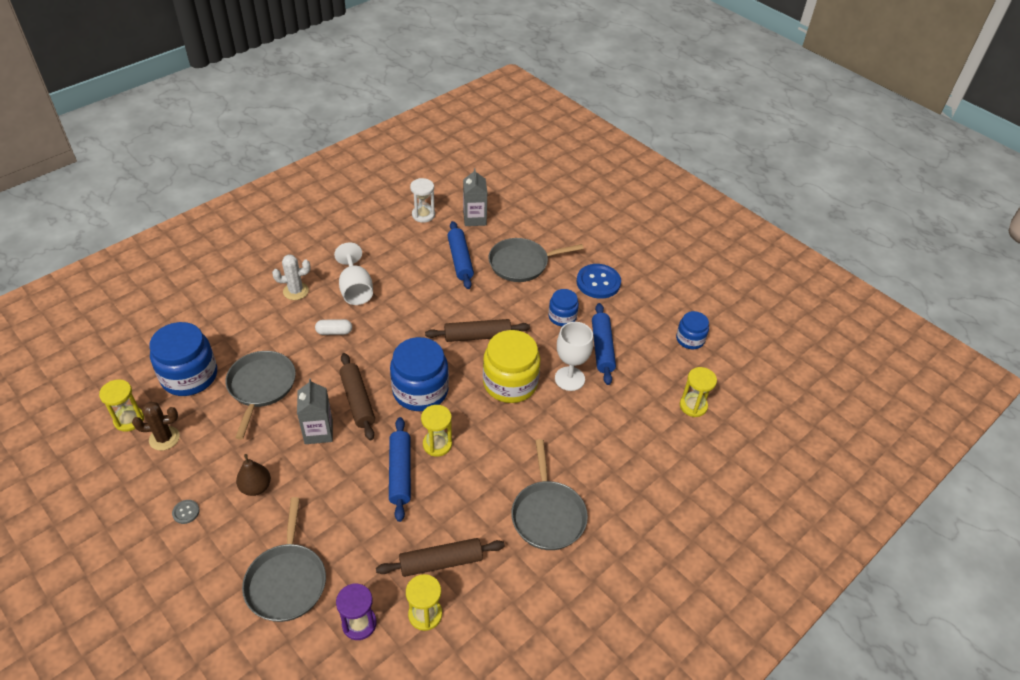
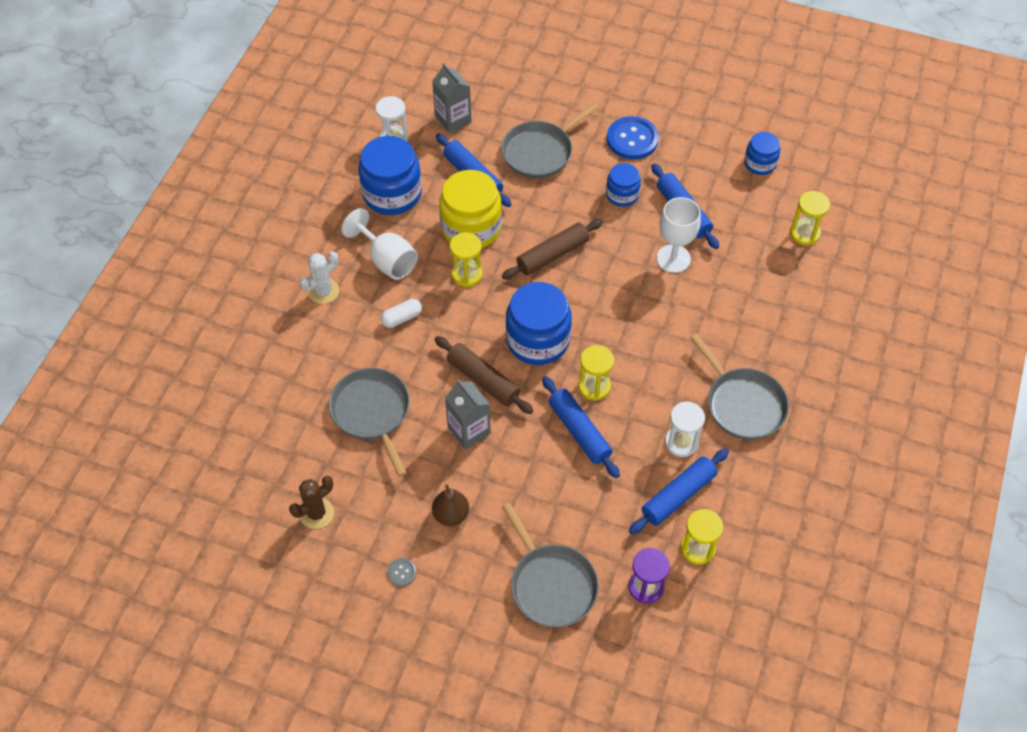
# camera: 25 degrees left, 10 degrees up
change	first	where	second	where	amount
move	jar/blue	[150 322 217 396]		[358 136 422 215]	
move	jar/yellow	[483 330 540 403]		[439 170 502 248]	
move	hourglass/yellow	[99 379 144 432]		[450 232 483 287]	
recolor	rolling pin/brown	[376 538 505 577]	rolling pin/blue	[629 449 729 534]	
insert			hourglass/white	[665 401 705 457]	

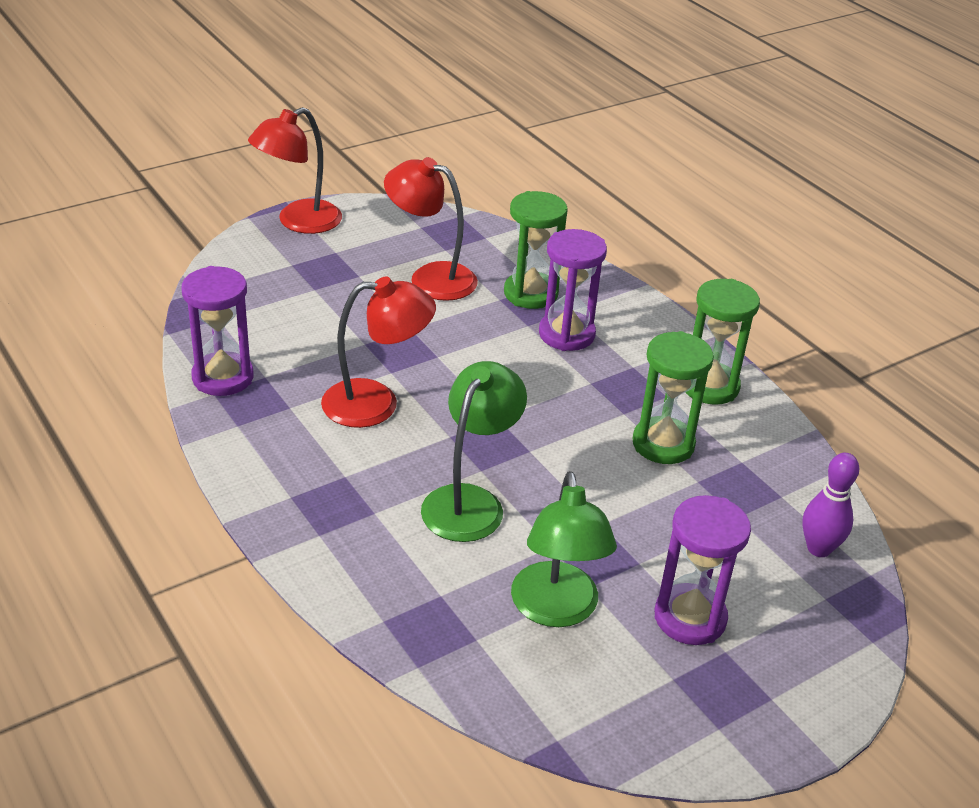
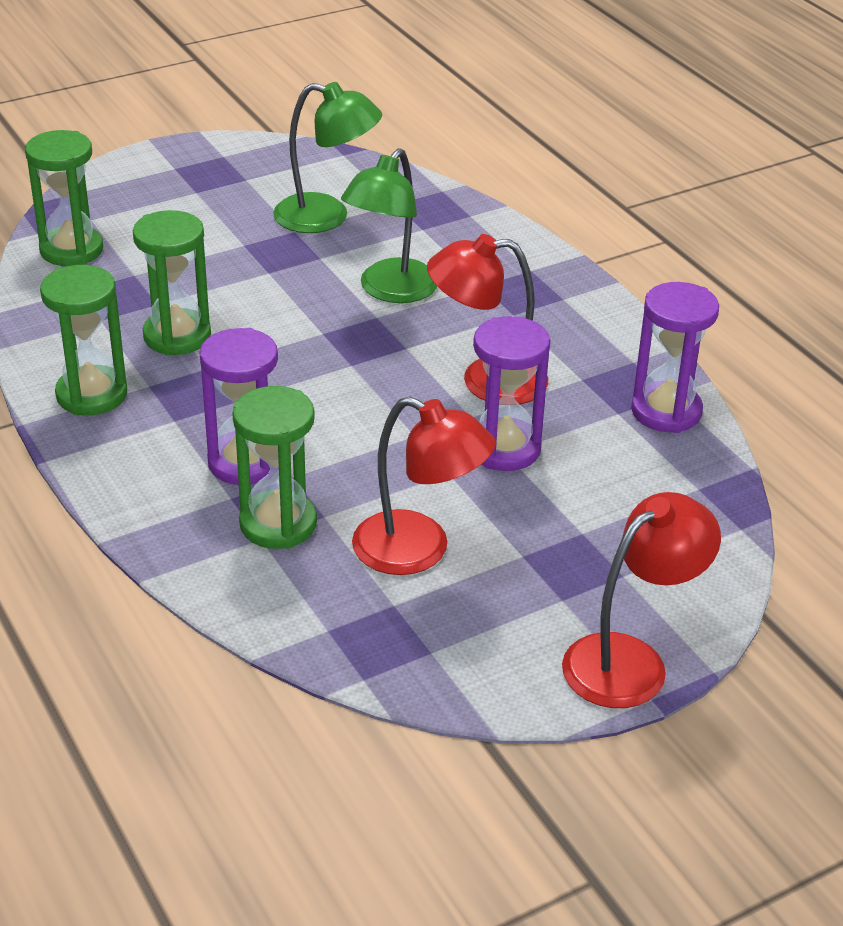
# camera: 175 degrees left, 0 degrees up
change	first	where	second	where	amount
replace	bowling pin/purple	[802 453 859 557]	hourglass/green	[25 130 103 266]	
rotate	lamp/green	[511 471 617 627]		[273 82 382 233]	105 degrees clockwise
move	hourglass/purple	[655 495 751 645]		[473 316 550 471]	

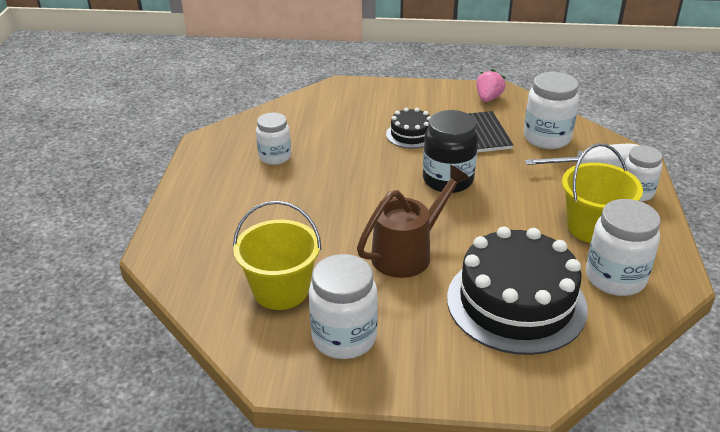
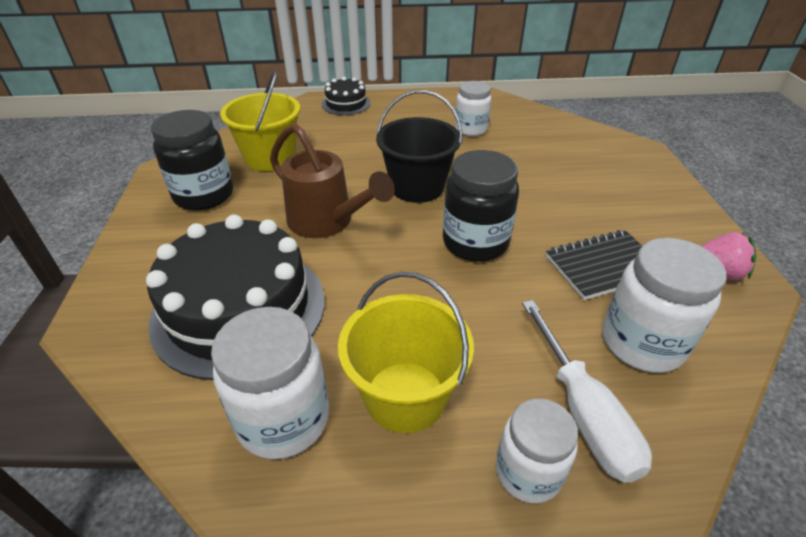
# camera: 80 degrees right, 5 degrees up
change	first	where	second	where	amount
recolor	jar/white	[309 254 378 359]	jar/black	[151 110 233 211]	
move	cake/black	[386 108 431 148]		[322 77 371 115]	
insert			bucket/black	[376 90 463 203]	

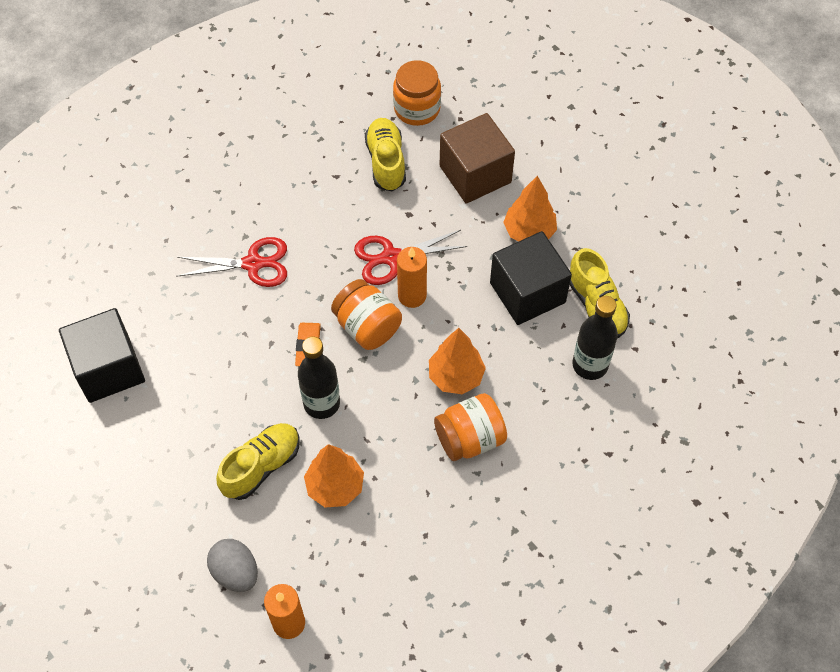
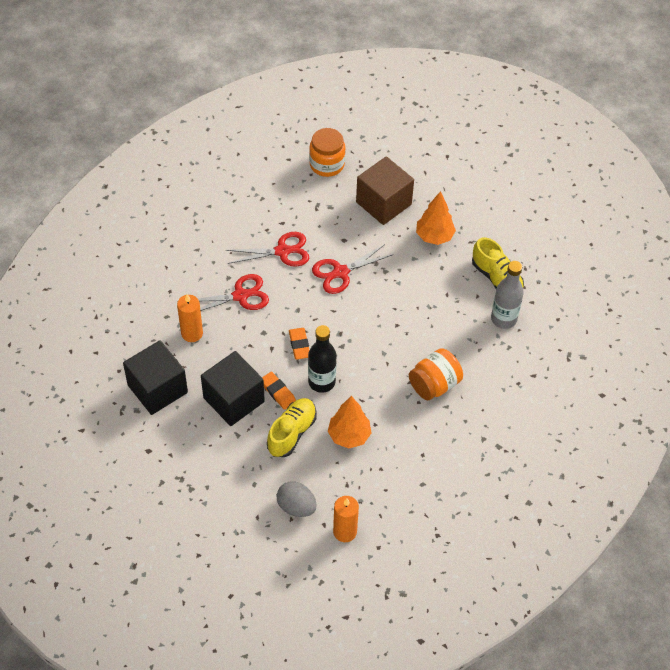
# camera: 15 degrees left, 5 degrees down
change	first	where	second	where	amount
move	candle/orange	[397 247 427 308]		[177 294 203 342]	
move	cube/black	[490 231 572 325]		[201 351 265 426]	
insert			scissors/red	[226 232 309 267]	
insert			eraser/orange	[262 372 296 410]	
recolor	bottle/black	[572 296 618 380]	bottle/grey	[491 261 524 329]	
delete	jar/orange	[331 279 402 350]			
delete	shoe/yellow	[365 118 406 191]			
delete	tree/orange	[429 328 486 394]			

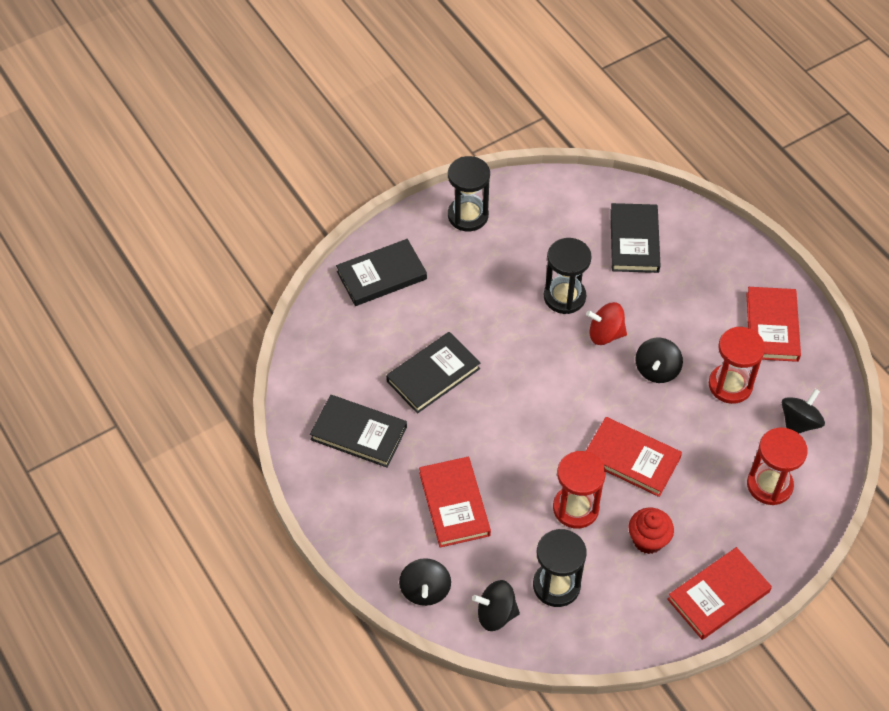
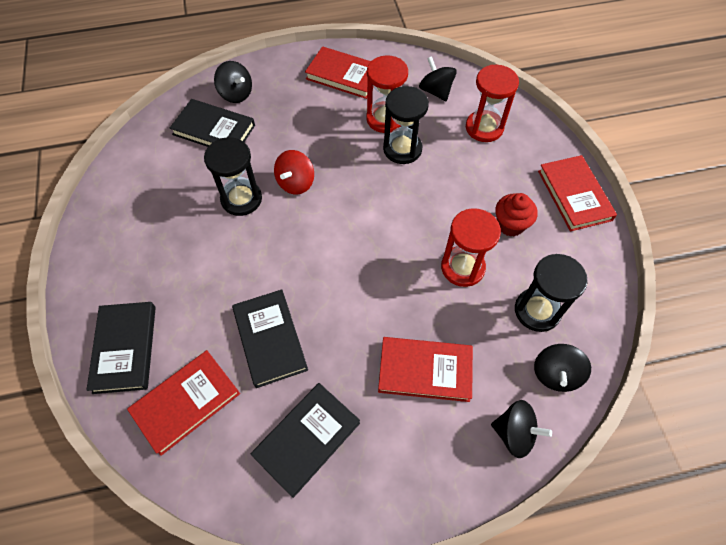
# camera: 70 degrees left, 5 degrees up
change	first	where	second	where	amount
move	book/red	[586 417 682 497]		[127 350 240 456]	
move	spinning top/black	[635 338 683 383]		[214 61 252 103]	
move	hourglass/black	[448 156 490 231]		[383 86 429 164]	

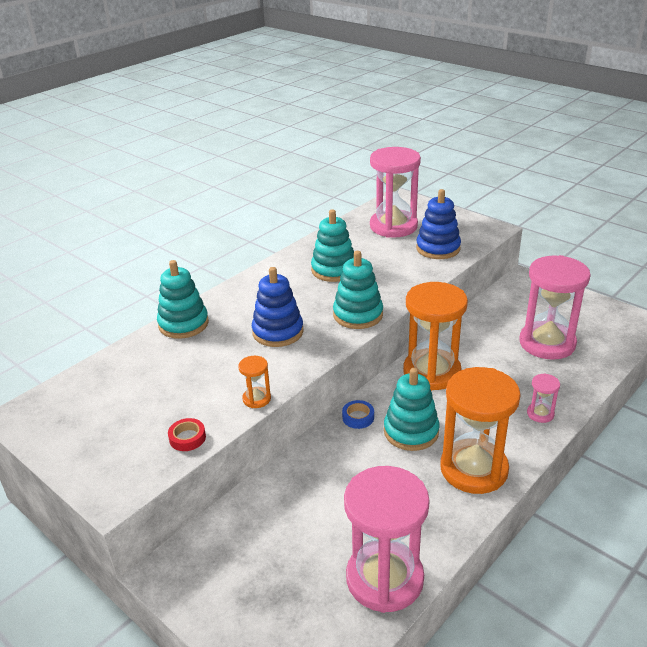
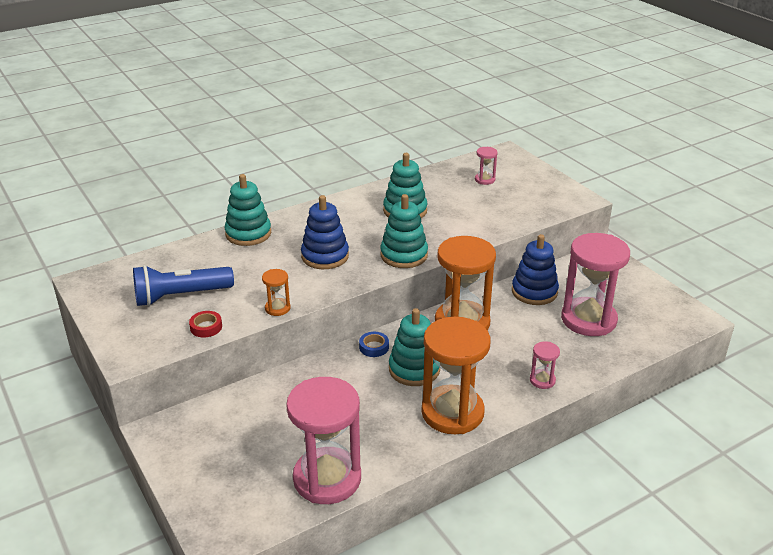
# camera: 15 degrees right, 0 degrees up
change	first	where	second	where	amount
insert			flashlight/blue	[133 265 234 306]	
resize	hourglass/pink	[370 147 421 238]		[475 147 498 185]	x0.43
move	stacking toy/blue	[416 189 461 259]		[512 234 559 305]	

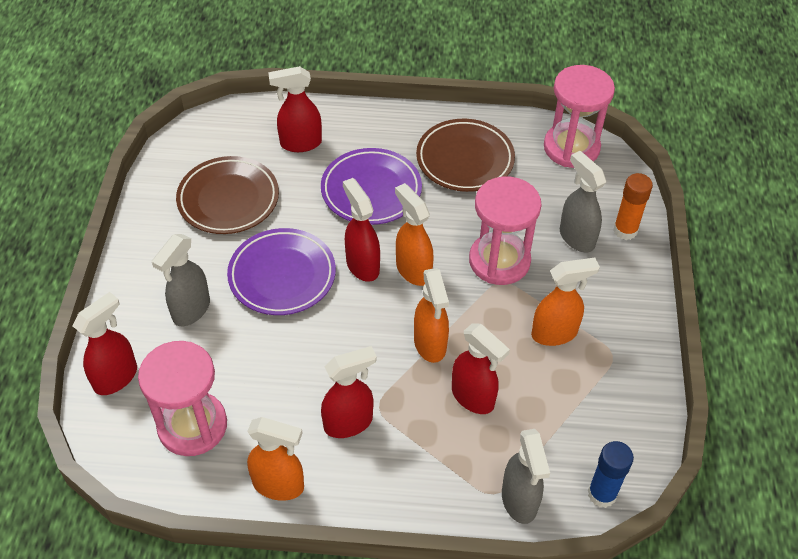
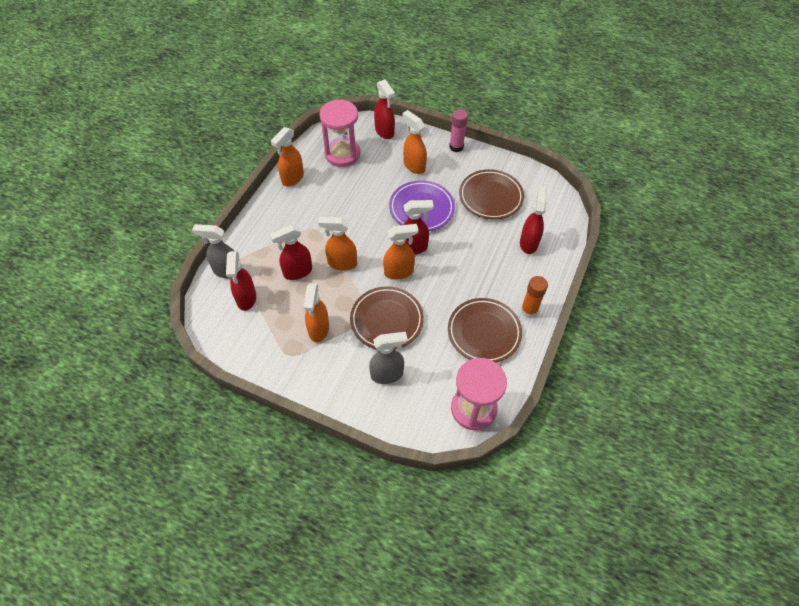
# camera: 110 degrees right, 5 degrees up
change	first	where	second	where	amount
move	spray bottle/red	[321 346 377 438]		[226 251 256 311]	
replace	hourglass/pink	[469 177 542 285]	plate/brown	[350 286 424 350]	
recolor	spray bottle/grey	[152 234 210 326]	spray bottle/orange	[402 110 427 174]	
insert			glue stick/pink	[449 109 468 152]	
move	glue stick/orange	[613 173 653 240]		[521 276 548 318]	
delete	plate/purple	[321 148 422 225]			
delete	glue stick/blue	[588 441 634 508]			

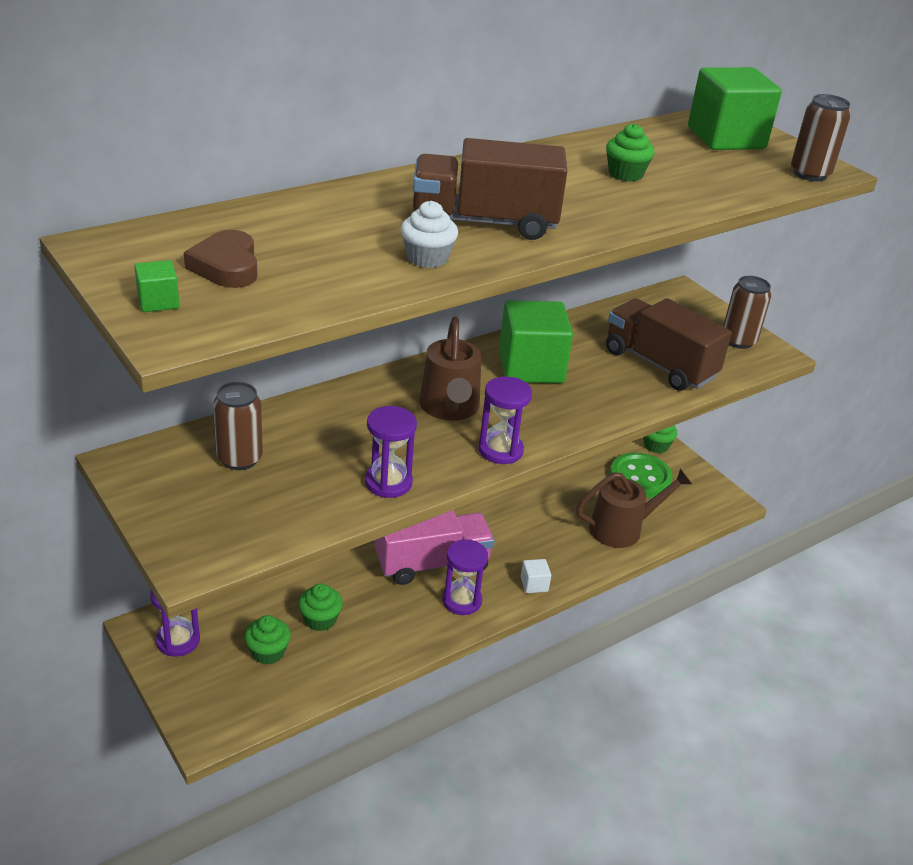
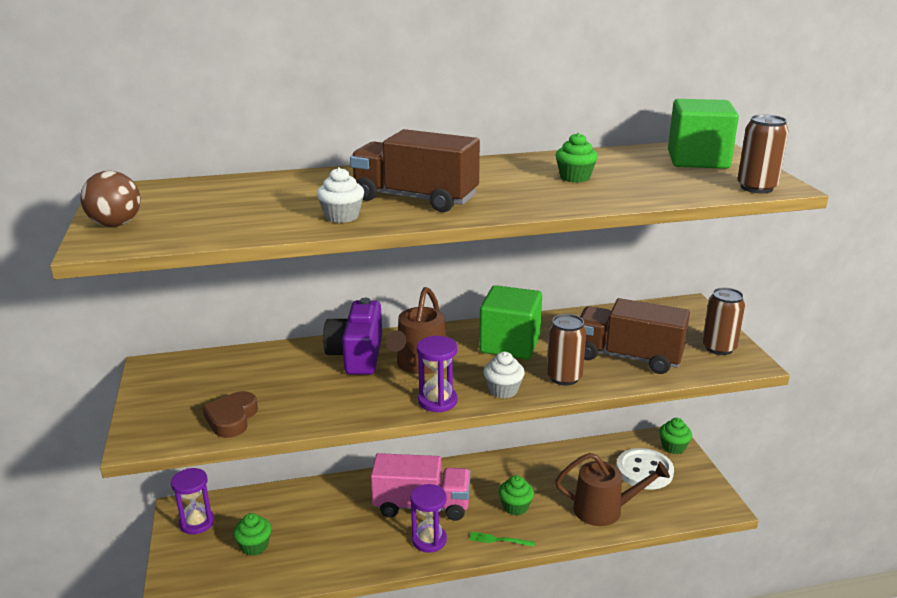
# camera: 25 degrees right, 10 degrees down
change	first	where	second	where	amount
replace	cube/green	[134 260 179 312]	ball/brown	[80 171 140 227]	
move	heart/brown	[184 230 258 288]		[202 391 258 438]	
insert			camera/purple	[323 298 382 375]	
replace	cube/white	[521 559 551 593]	fork/green	[469 532 535 547]	
insert			cupcake/white	[483 352 525 398]	
move	cupcake/green	[298 583 343 631]		[499 475 534 516]	
move	can/brown	[213 382 263 470]		[546 314 586 385]	
rotate	truck/brown	[606 298 732 391]		[580 298 690 374]	45 degrees counterclockwise
recolor	button/green	[610 453 673 498]	button/white	[616 448 674 489]	
delete	hourglass/purple	[365 406 417 498]			

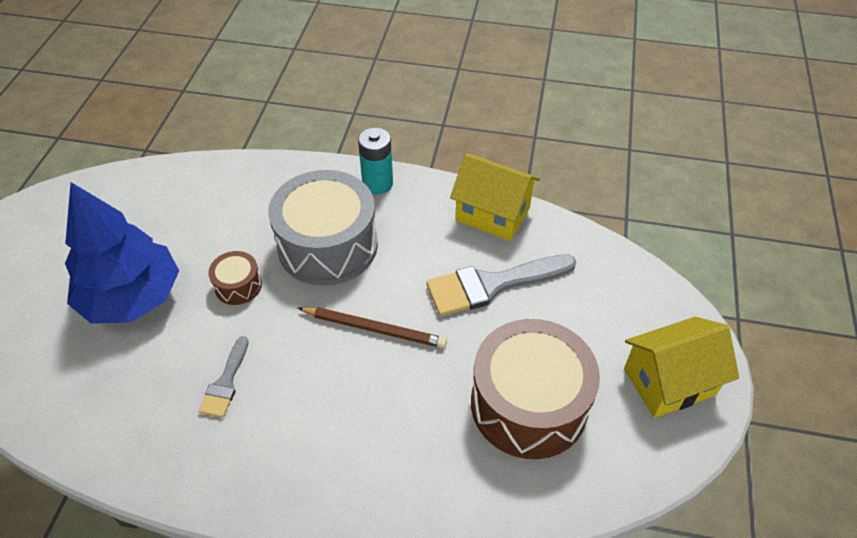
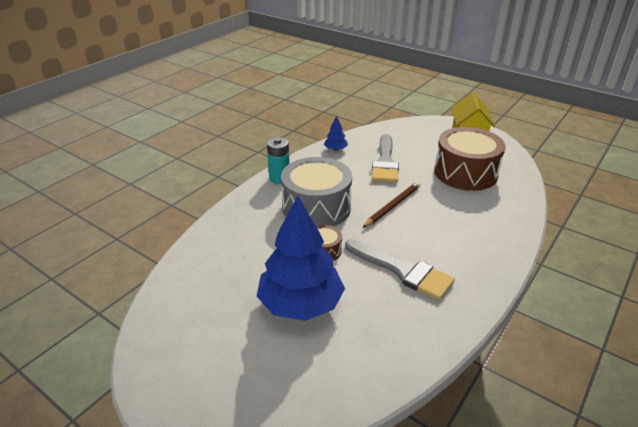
# camera: 65 degrees left, 15 degrees down
change	first	where	second	where	amount
replace	house/yellow	[450 153 540 241]	tree/blue	[324 116 348 151]	
resize	brush/grey	[199 336 249 418]		[345 239 455 300]	x1.84

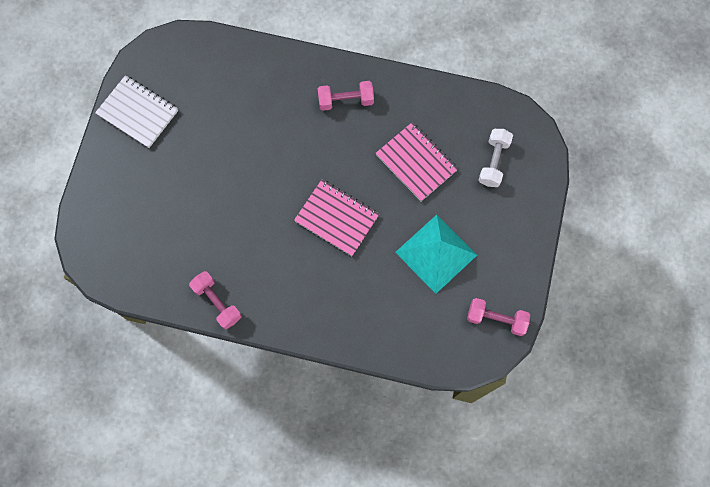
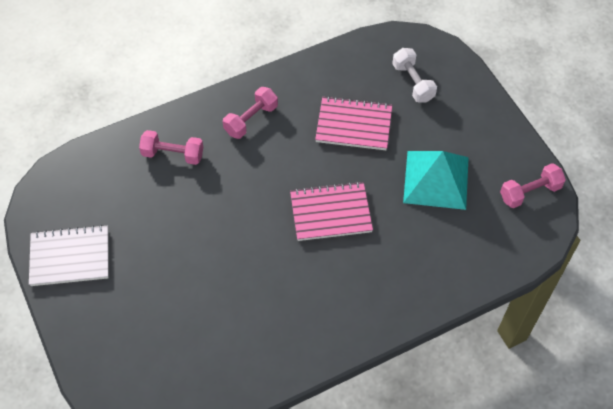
# camera: 40 degrees left, 15 degrees down
change	first	where	second	where	amount
move	dumbbell/pink	[189 271 241 329]		[139 130 203 165]	

